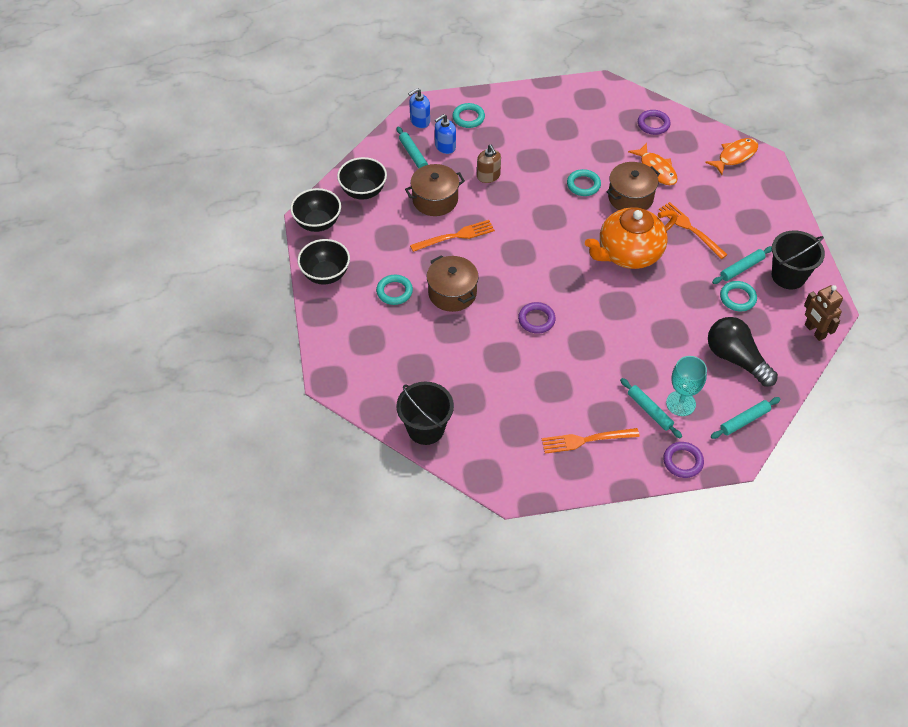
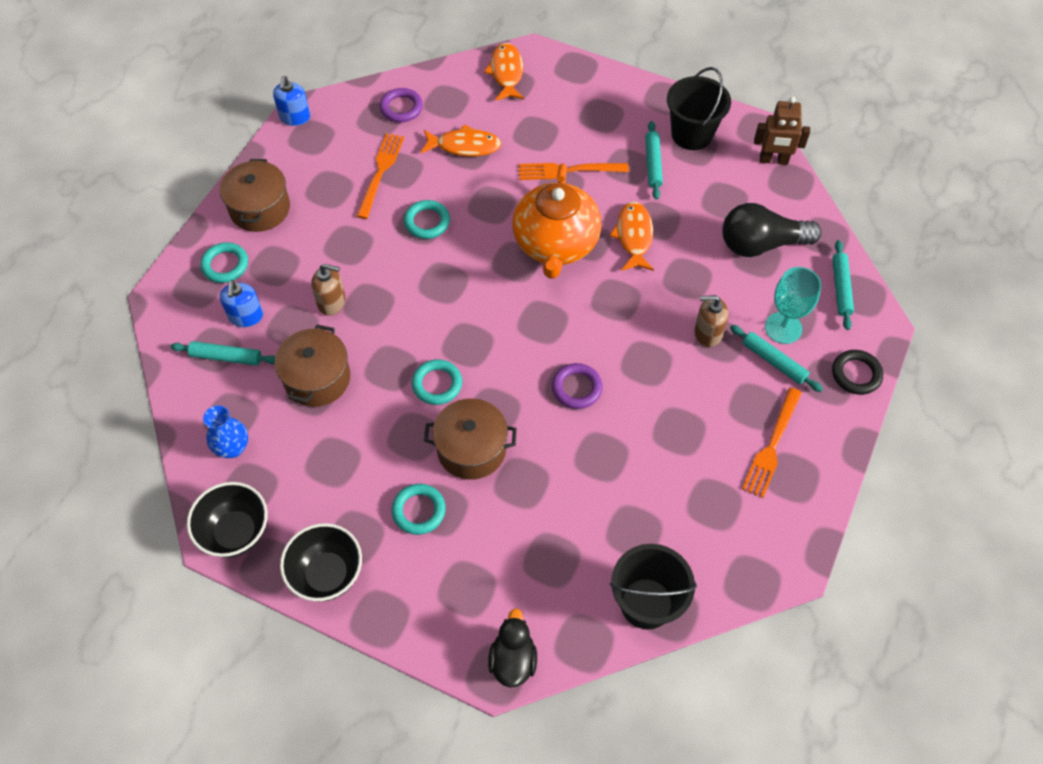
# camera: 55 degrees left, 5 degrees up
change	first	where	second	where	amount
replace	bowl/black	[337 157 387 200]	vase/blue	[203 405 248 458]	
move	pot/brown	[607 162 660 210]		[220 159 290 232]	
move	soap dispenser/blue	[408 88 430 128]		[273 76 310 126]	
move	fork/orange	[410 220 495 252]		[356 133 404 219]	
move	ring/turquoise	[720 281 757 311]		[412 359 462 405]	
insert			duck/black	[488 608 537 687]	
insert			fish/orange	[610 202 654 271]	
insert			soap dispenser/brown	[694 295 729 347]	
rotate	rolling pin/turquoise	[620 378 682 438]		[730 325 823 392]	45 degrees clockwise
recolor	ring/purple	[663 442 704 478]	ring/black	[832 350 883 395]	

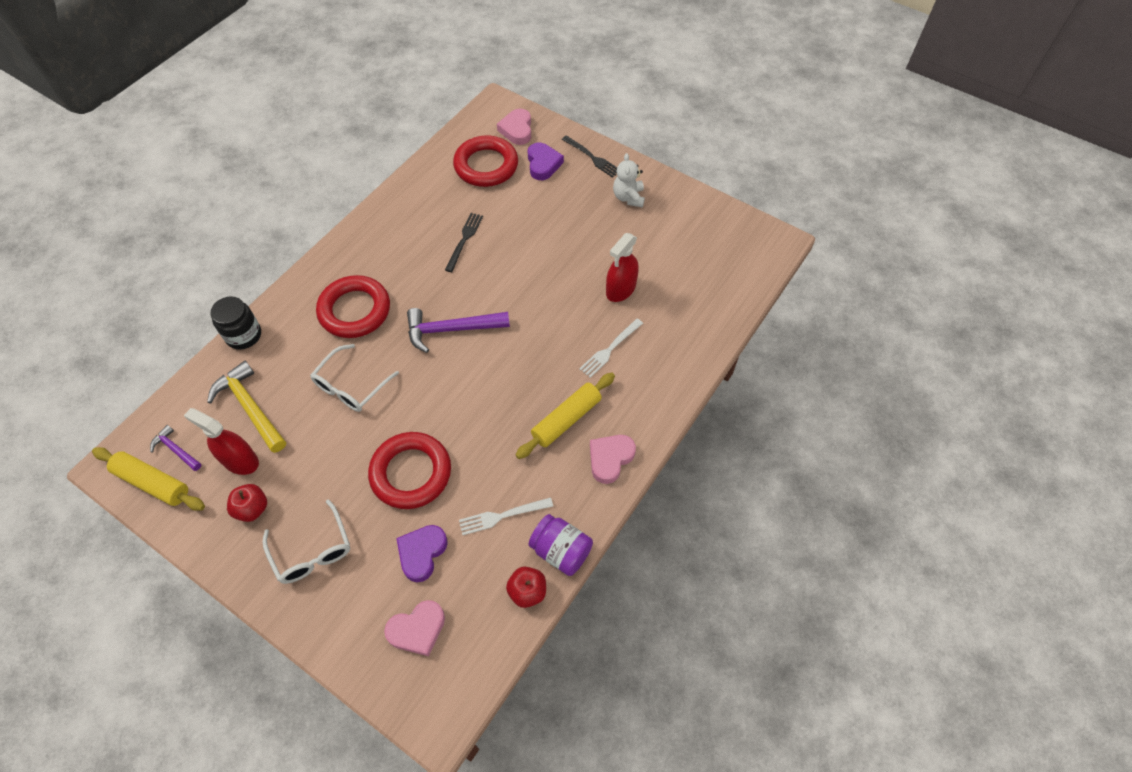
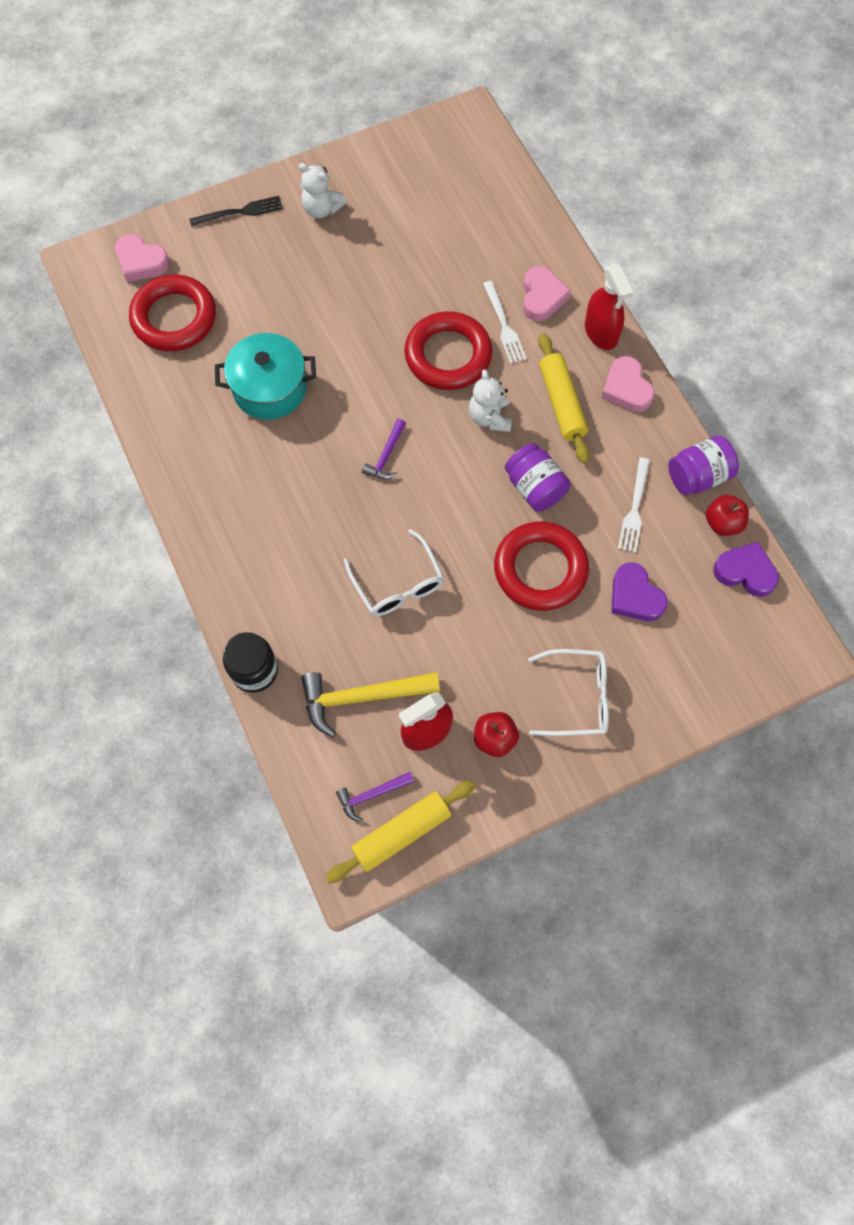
# camera: 60 degrees left, 10 degrees up
change	first	where	second	where	amount
replace	fork/black	[445 213 483 272]	pot/turquoise	[215 333 316 420]	
resize	hammer/purple	[407 308 510 353]		[362 419 406 479]	x0.55
move	ring/red	[316 275 390 338]		[404 311 492 390]	
insert			teddy bear/white	[469 369 512 432]	
insert			jar/purple	[505 443 571 511]	
move	heart/pink	[384 600 445 656]		[523 266 571 321]	
move	spray bottle/red	[606 233 639 302]		[585 264 633 350]	
move	heart/purple	[528 143 564 180]		[713 542 779 597]	

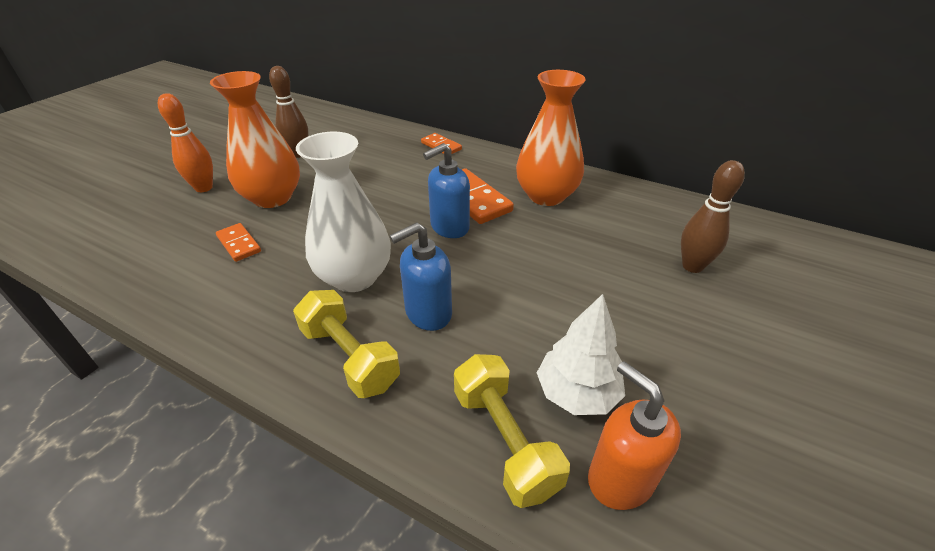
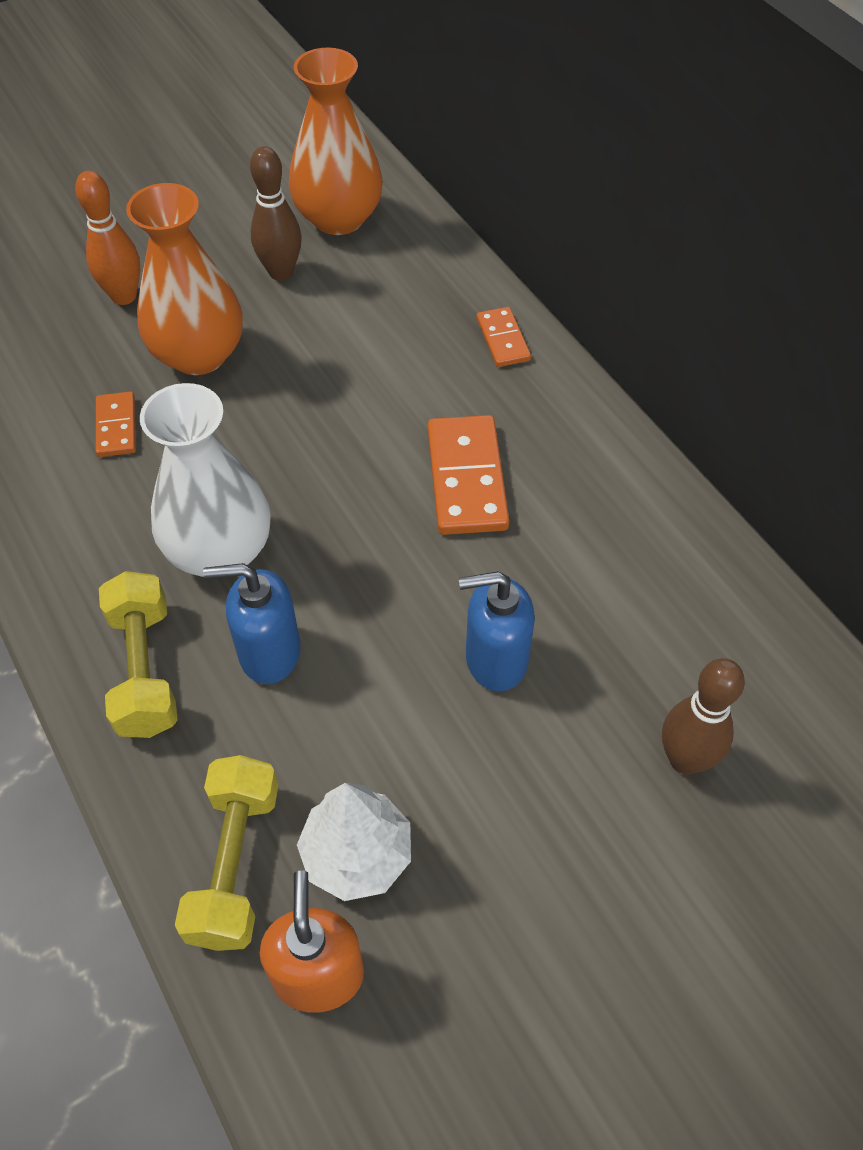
# camera: 30 degrees right, 15 degrees up
change	first	where	second	where	amount
move	vase/orange	[516 70 586 206]		[289 47 383 235]	
move	soap dispenser/blue	[423 143 470 238]		[459 571 535 691]	

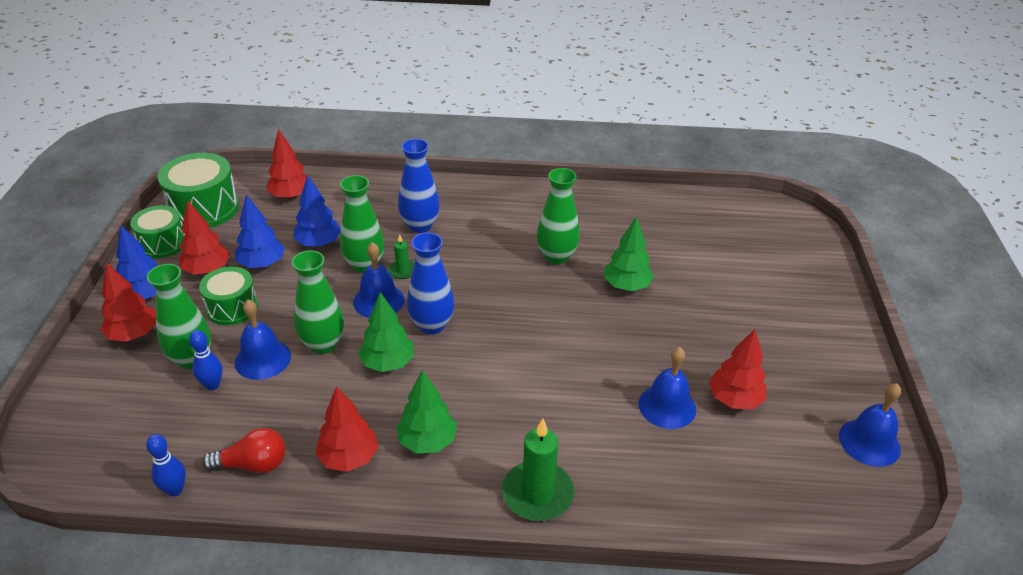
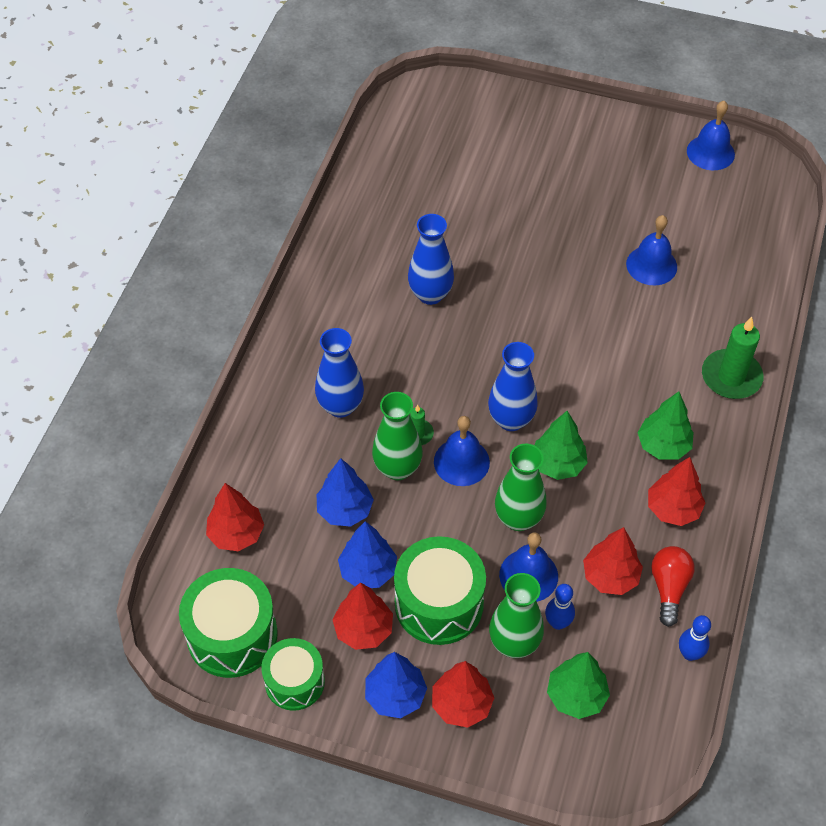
# camera: 75 degrees left, 15 degrees up
change	first	where	second	where	amount
resize	drum/green	[199 266 258 325]		[394 536 486 645]	x1.54
recolor	vase/green	[537 168 580 264]	vase/blue	[408 214 454 305]	
move	tree/green	[604 216 654 291]		[547 652 610 719]	
move	tree/red	[709 329 766 410]		[583 527 643 595]	

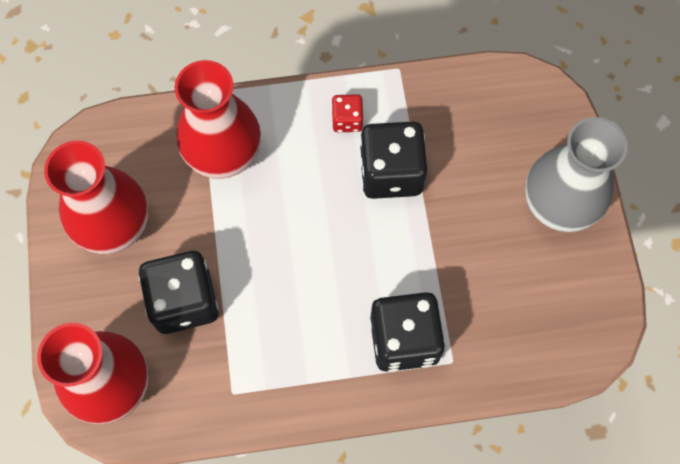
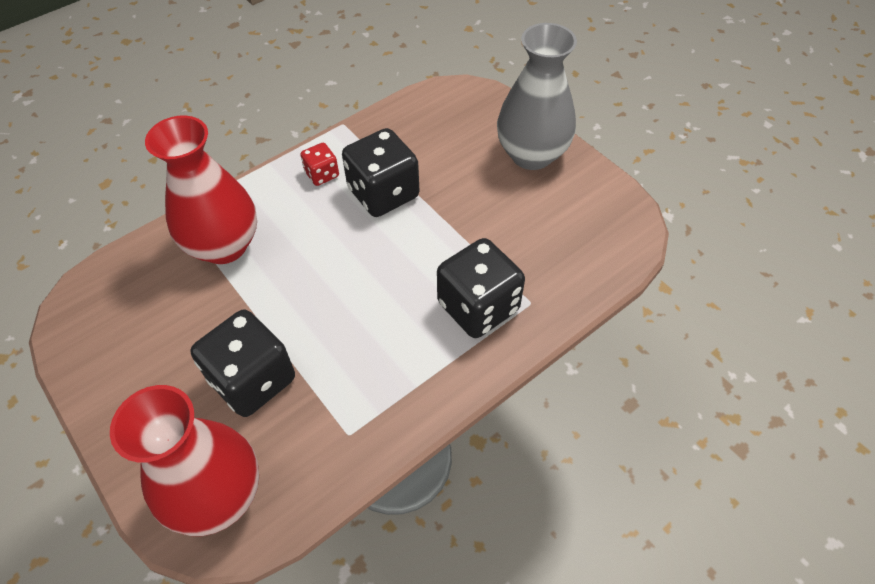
# camera: 30 degrees left, 15 degrees down
change	first	where	second	where	amount
delete	vase/red	[44 141 148 254]			

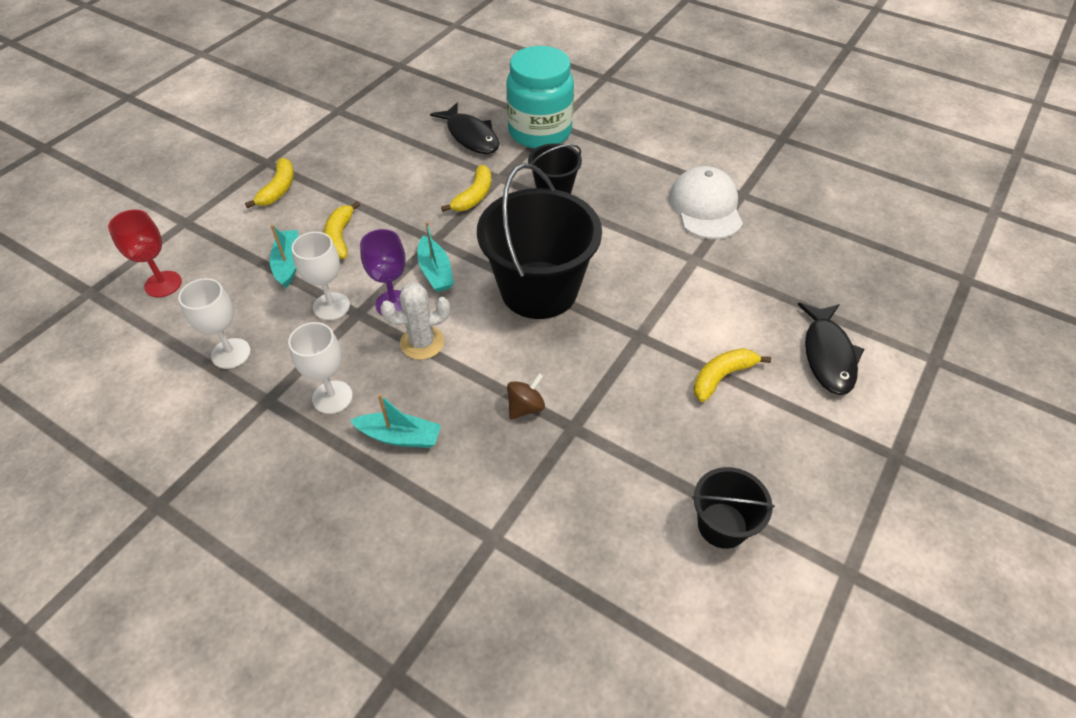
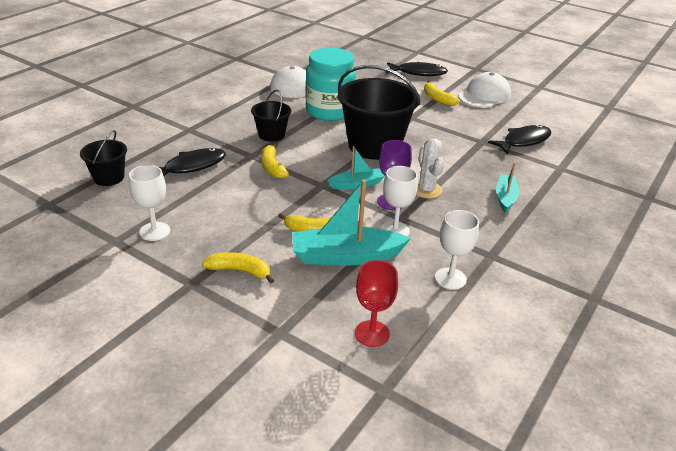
# camera: 90 degrees left, 15 degrees down
change	first	where	second	where	amount
move	bucket/black	[692 467 775 549]		[80 130 127 186]	
move	goblet/white	[288 322 353 414]		[129 165 170 241]	
rotate	banana/yellow	[441 165 491 212]		[261 143 289 178]	135 degrees counterclockwise
resize	boat/turquoise	[270 225 298 288]		[292 179 411 265]	x1.75
move	jar/turquoise	[506 46 574 148]		[305 48 356 121]	
insert			cap/white	[458 72 511 108]	
insert			fish/black	[488 125 551 154]	
delete	spinning top/brown	[507 373 545 420]			

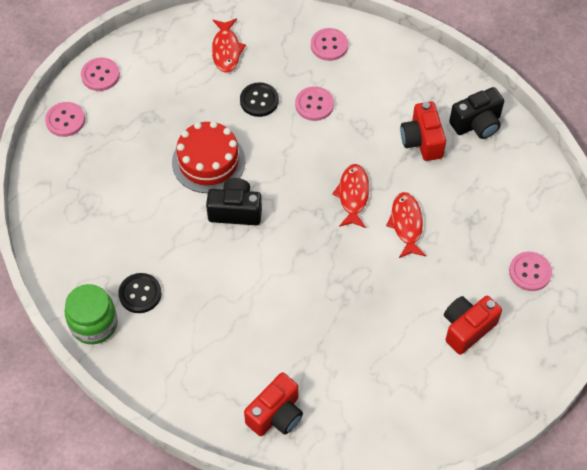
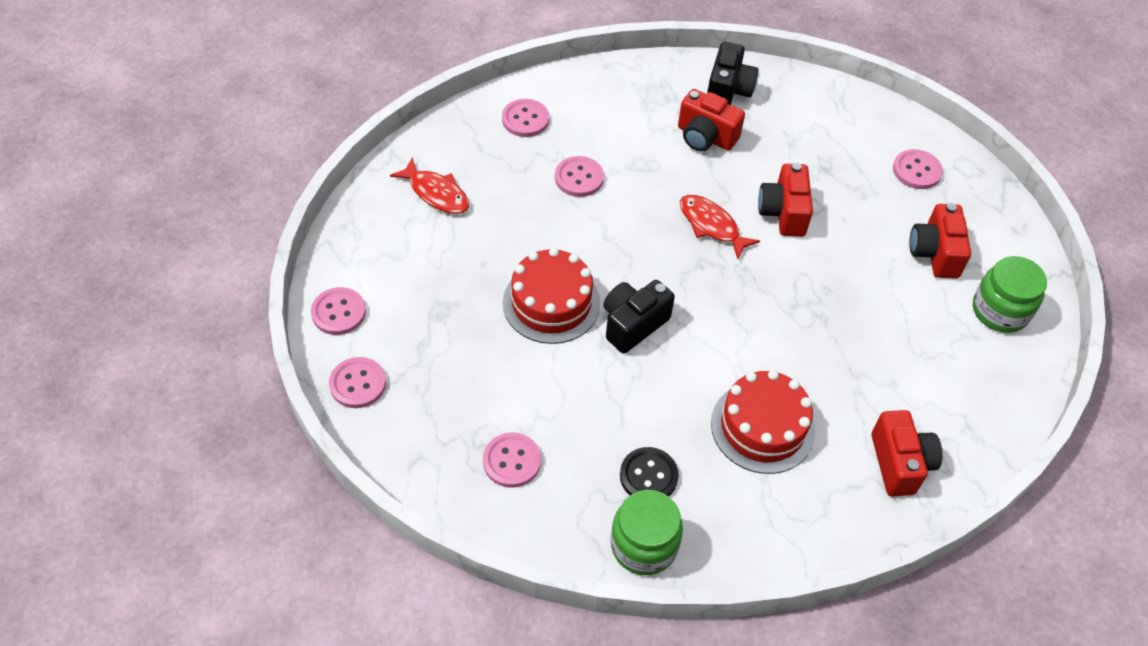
# camera: 50 degrees left, 5 degrees down
change	first	where	second	where	amount
insert			button/pink	[483 433 541 488]	
insert			cake/red	[711 370 815 474]	
replace	fish/red	[386 192 426 258]	camera/red	[758 163 813 237]	
insert			jar/green	[973 256 1047 333]	
delete	button/black	[240 82 279 117]			

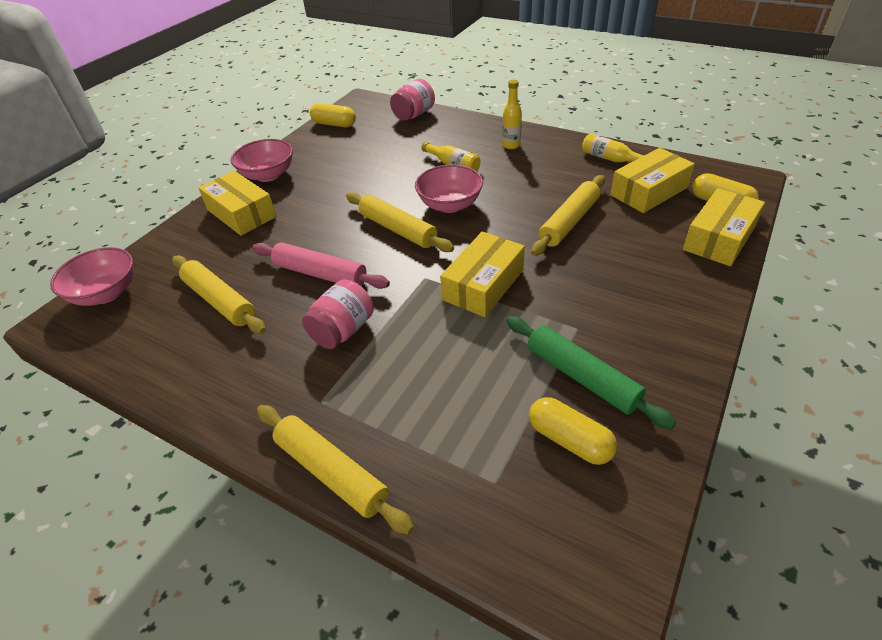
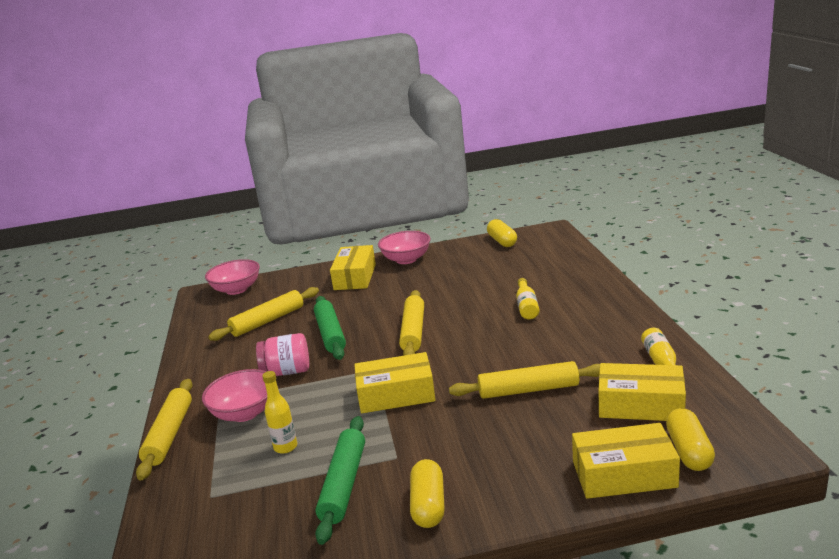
# camera: 50 degrees right, 20 degrees down
change	first	where	second	where	amount
move	bowl/pink	[415 165 483 213]		[202 369 267 422]	
rotate	rolling pin/yellow	[172 255 266 334]		[208 287 319 341]	45 degrees clockwise
move	bottle/yellow	[502 80 522 149]		[262 371 297 454]	
recolor	rolling pin/pink	[252 242 390 289]	rolling pin/green	[314 296 346 360]	
move	capsule/yellow	[529 397 617 465]		[410 459 445 528]	
delete	jar/pink	[390 79 435 121]			

